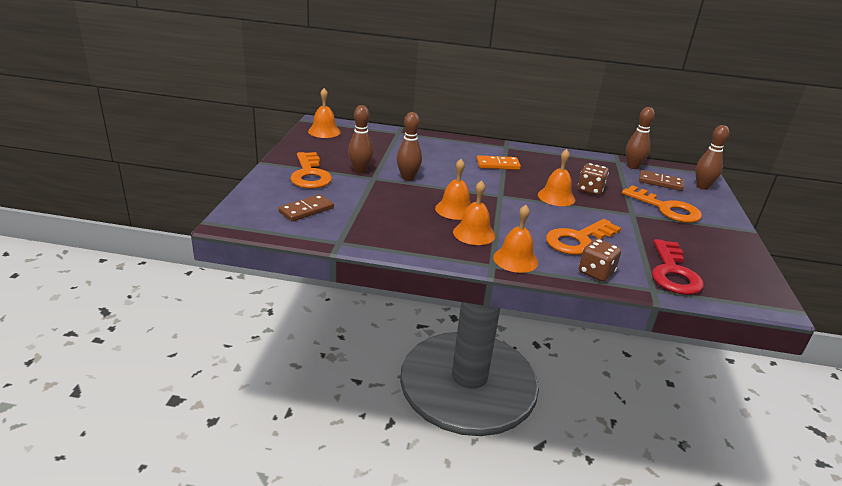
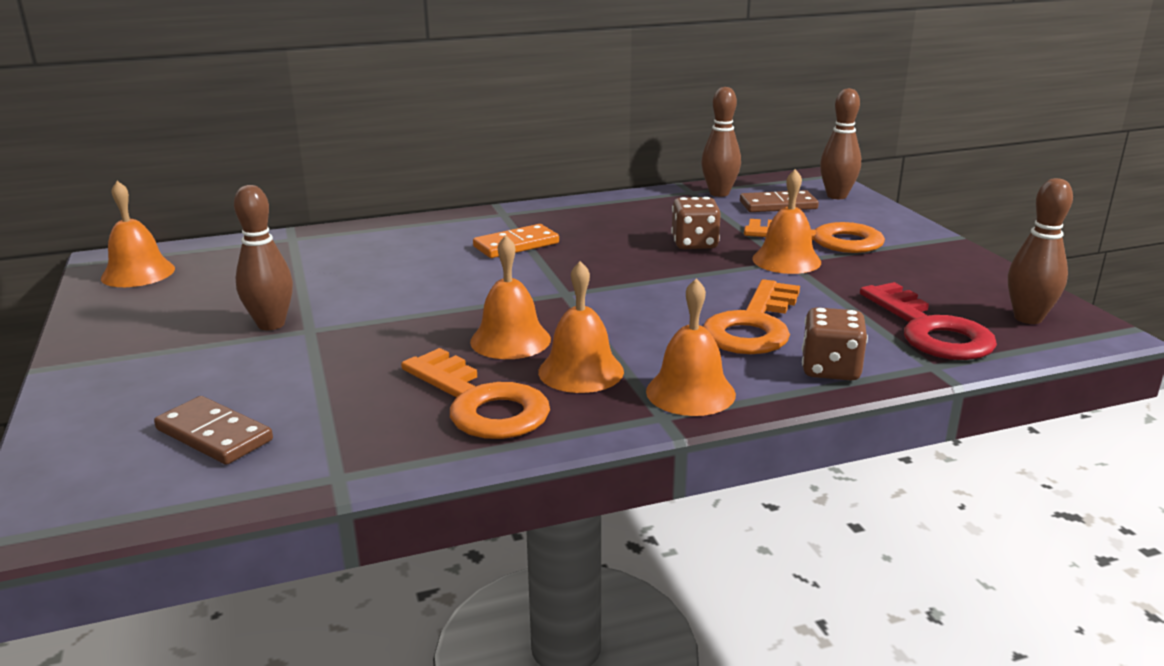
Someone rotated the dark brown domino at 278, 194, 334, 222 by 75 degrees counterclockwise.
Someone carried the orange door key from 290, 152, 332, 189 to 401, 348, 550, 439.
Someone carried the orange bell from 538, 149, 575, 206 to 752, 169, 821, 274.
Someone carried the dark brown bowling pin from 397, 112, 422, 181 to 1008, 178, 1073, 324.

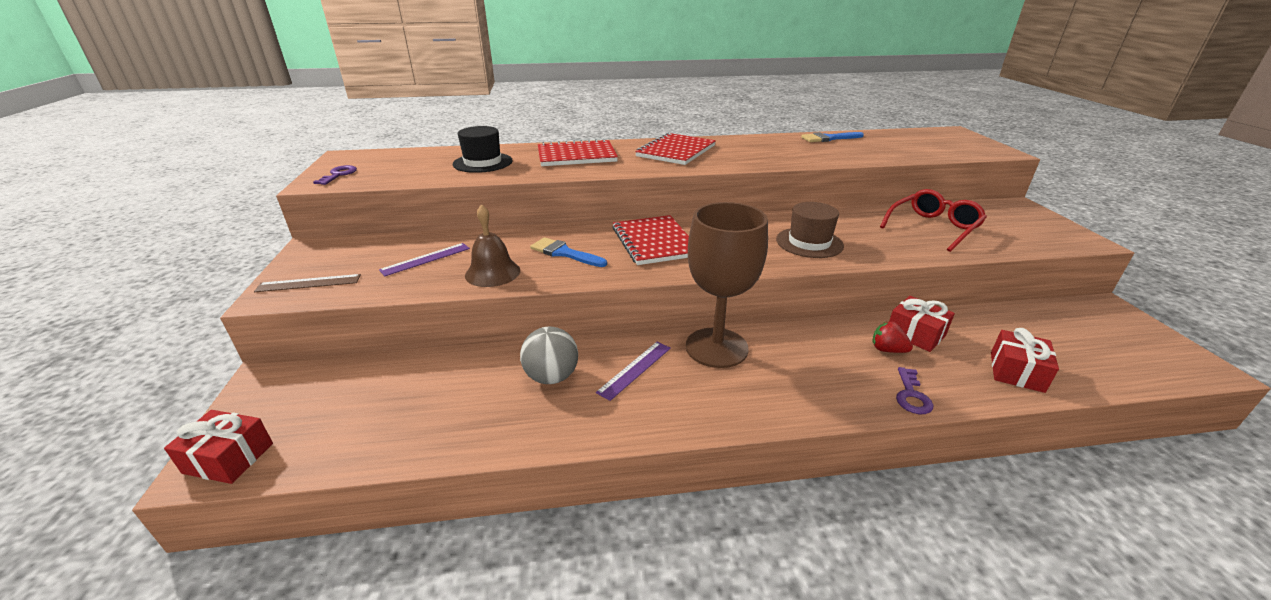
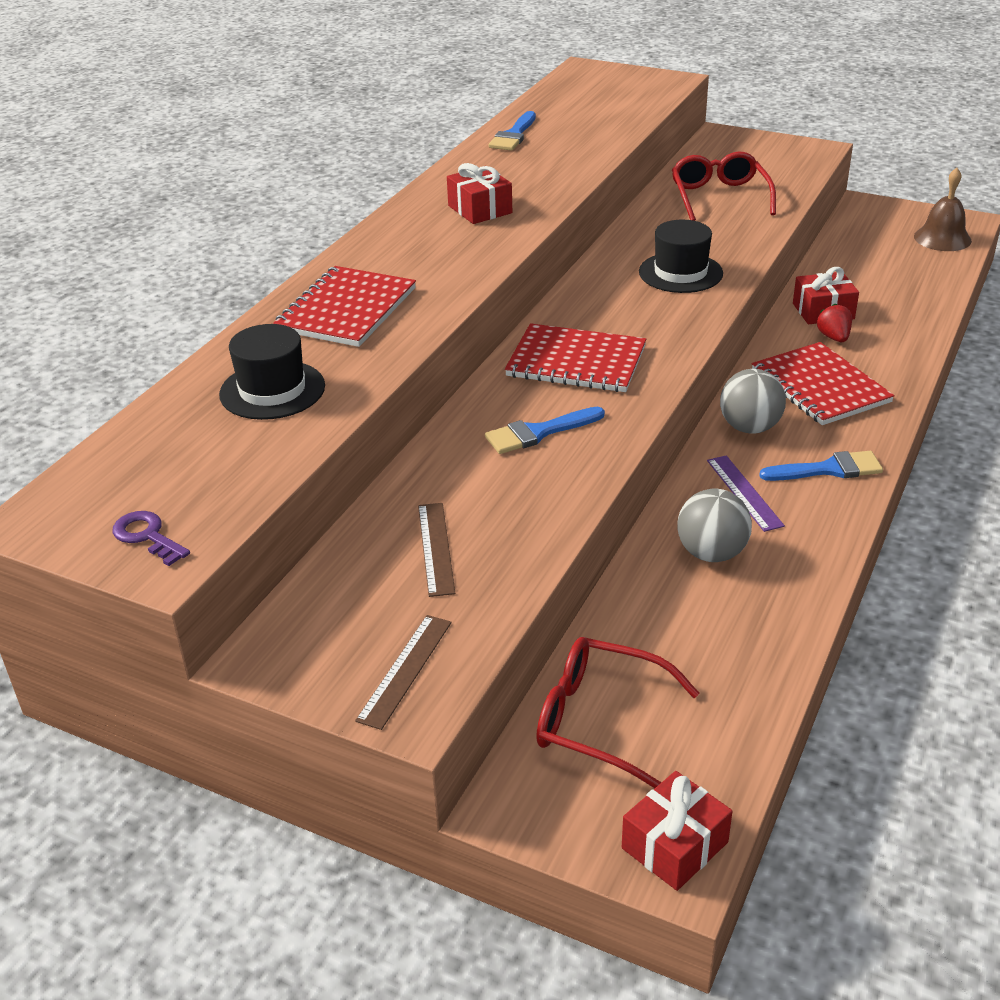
Someone repainted the royal purple ruler at 379, 243, 470, 276, which became the dark brown ruler at 418, 503, 456, 597.
Someone carried the red wrapped gift from 991, 328, 1059, 393 to 447, 163, 512, 224.
Someone put down the red glasses at 536, 637, 699, 788.
Someone repainted the dark brown hat at 776, 202, 844, 258, which became the ebony hat at 639, 220, 723, 293.
Someone swapped the dark brown wine glass at 686, 202, 768, 368 for the grey play ball at 720, 369, 786, 434.
Someone carried the red exercise book from 635, 133, 716, 165 to 752, 342, 895, 425.
Someone put down the royal blue paint brush at 759, 451, 883, 481.
Someone rotated the red strawberry at 872, 321, 913, 353 by 105 degrees clockwise.
Someone carried the dark brown bell from 465, 204, 520, 287 to 914, 168, 972, 251.
Someone took away the royal purple door key at 896, 367, 934, 414.

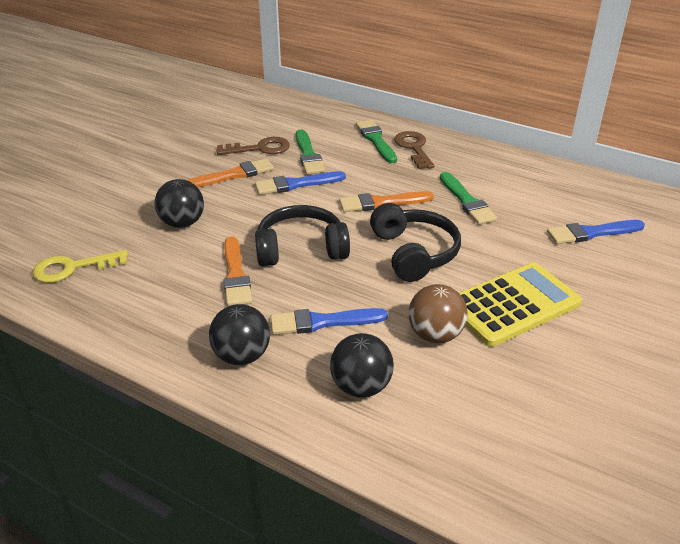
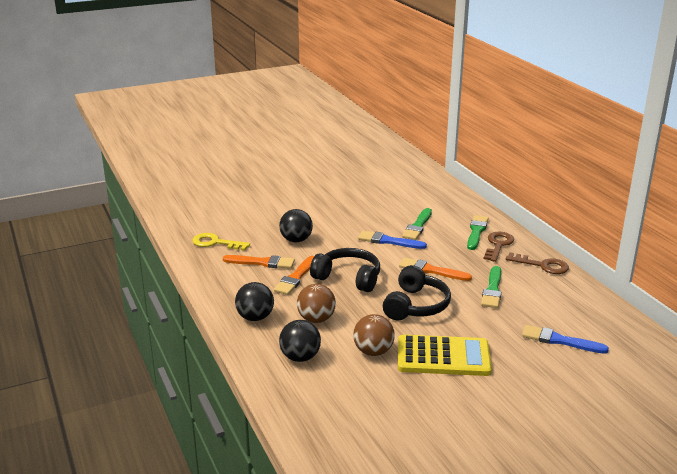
Someone carried the orange paint brush from 187, 158, 274, 187 to 223, 255, 295, 269.
Someone swapped the royal blue paint brush at 270, 308, 388, 335 for the dark brown play ball at 297, 284, 336, 323.
Someone carried the dark brown door key from 216, 137, 290, 155 to 506, 252, 569, 274.

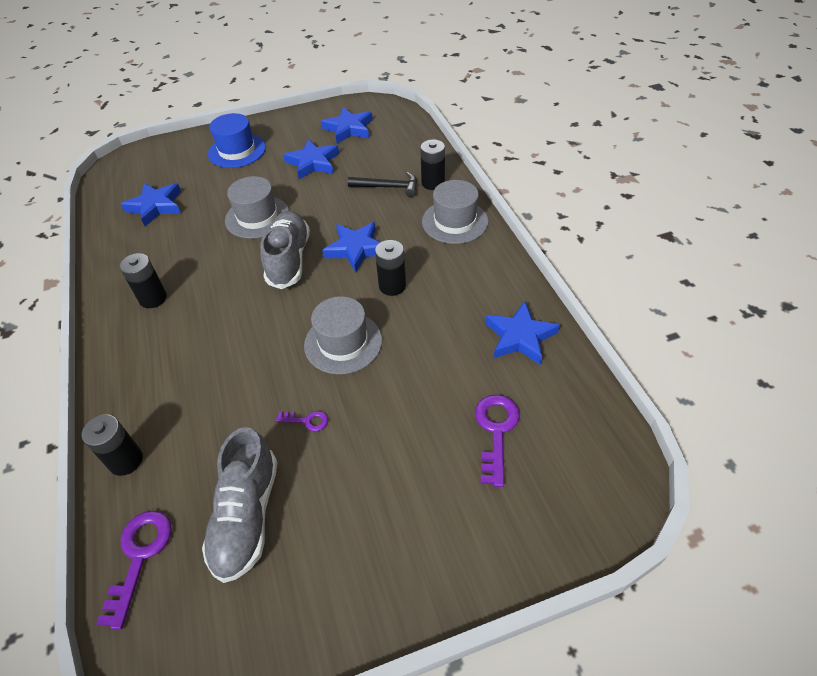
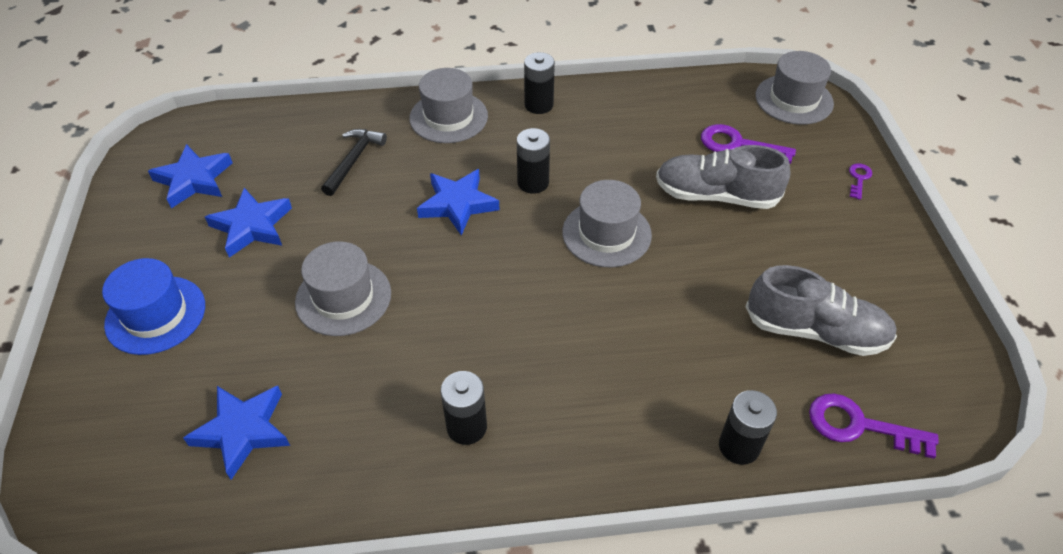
Someone carried the ebony power cell from 420, 139, 445, 190 to 524, 52, 555, 114.
Someone carried the grey shoe from 261, 211, 310, 289 to 656, 145, 791, 209.
Someone put down the grey hat at 755, 51, 834, 125.
Someone carried the royal purple door key from 276, 411, 328, 431 to 849, 163, 872, 200.
Someone took away the royal blue star shape at 485, 301, 560, 365.

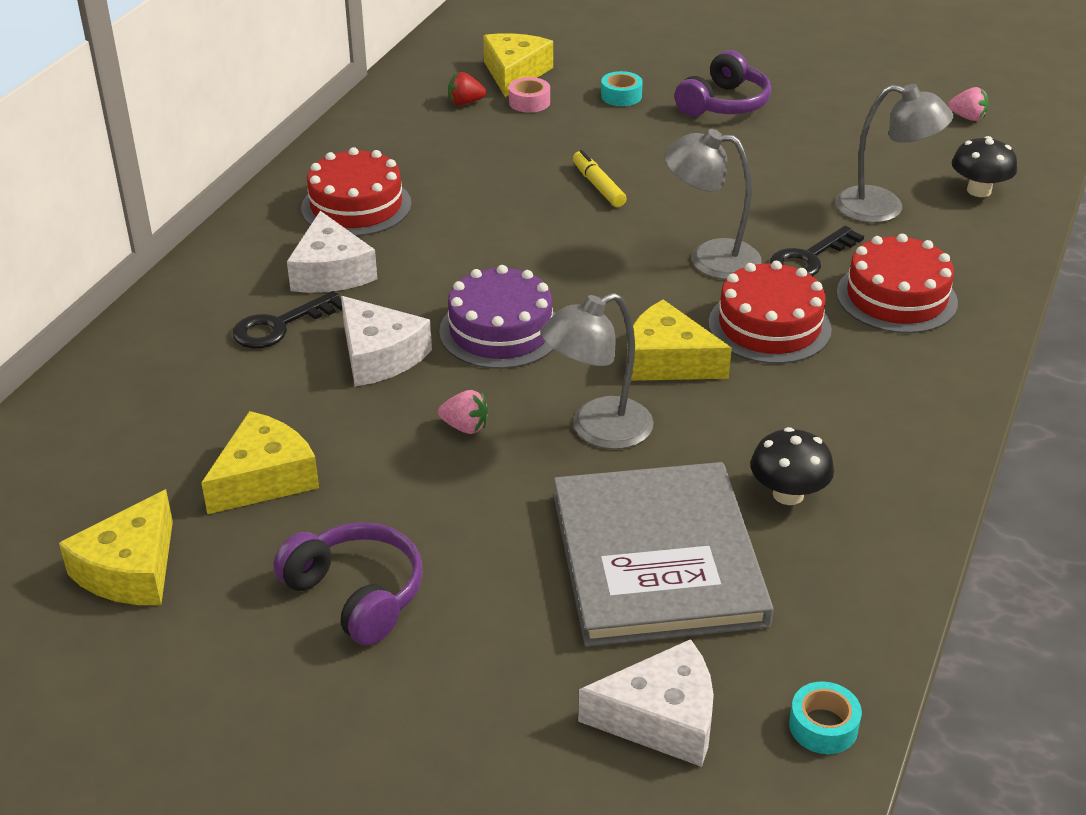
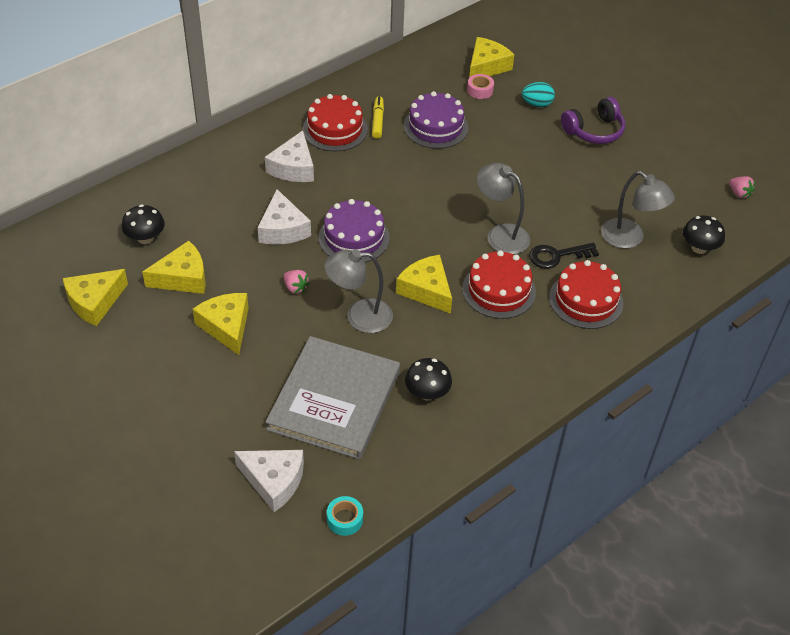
Someone put down the ebony toadstool at 122, 204, 165, 244.
Someone put down the golden cheese wedge at 193, 293, 249, 355.
Someone carried the golden marker from 573, 150, 627, 207 to 372, 96, 384, 139.
Someone put down the royal purple layer cake at 404, 91, 468, 149.
Someone swapped the teal tape at 601, 71, 643, 106 for the teal egg at 522, 82, 555, 107.
Someone took away the ebony door key at 232, 291, 342, 348.
Someone took away the royal purple headset at 273, 522, 423, 646.
Someone took away the red strawberry at 448, 72, 486, 105.

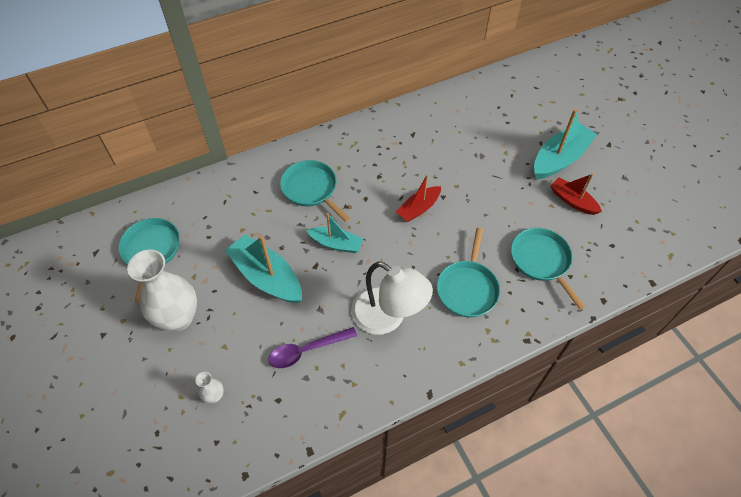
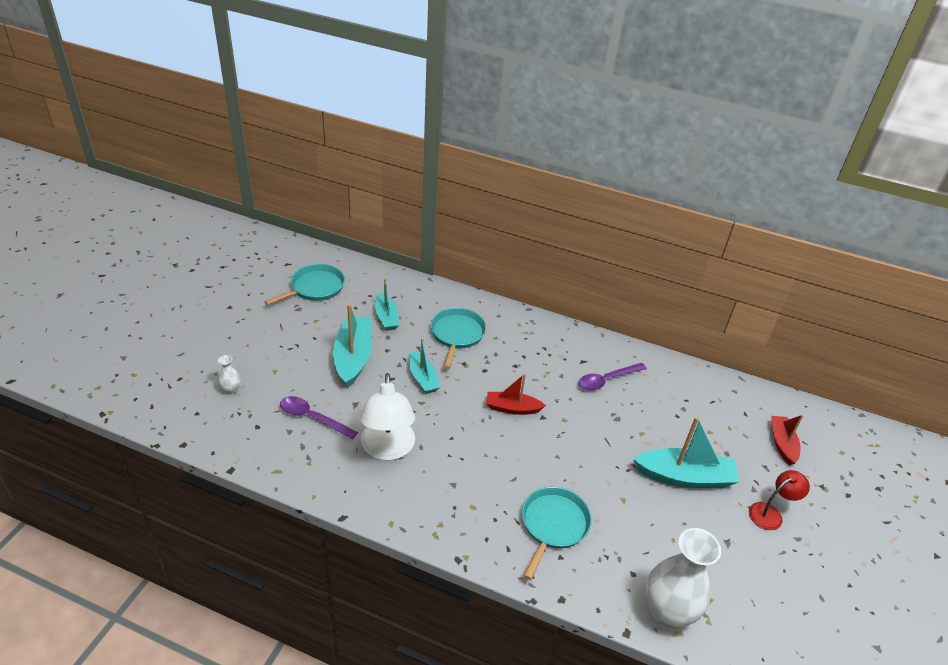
Someone put down the teal boat at 375, 278, 399, 331.
Someone put down the royal purple teaspoon at 578, 363, 647, 391.
Someone carried the pure white tall vase from 127, 249, 197, 331 to 645, 528, 721, 629.
Someone put down the red lamp at 749, 470, 810, 530.
Someone carried the red boat from 550, 174, 602, 215 to 771, 415, 804, 466.
Someone took away the teal skillet at 437, 228, 500, 317.

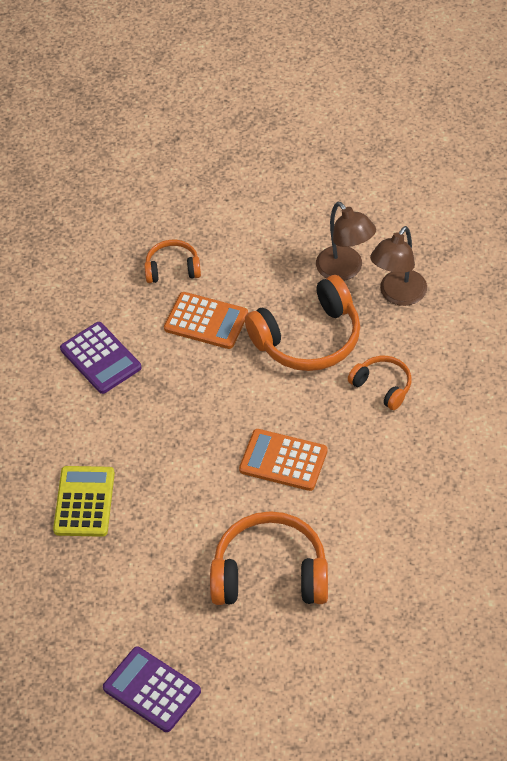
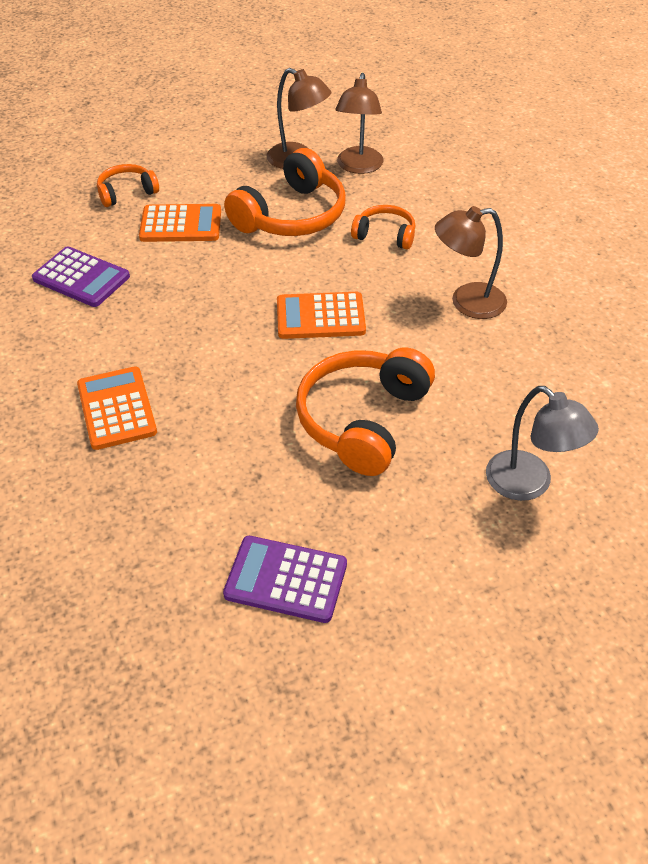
Someone repainted the golden calculator at 53, 466, 115, 537, which became the orange calculator at 77, 366, 157, 450.
Someone rotated the orange headset at 210, 511, 328, 605 by 45 degrees counterclockwise.
Someone put down the dark brown lamp at 435, 206, 507, 319.
Someone put down the grey lamp at 486, 386, 599, 501.

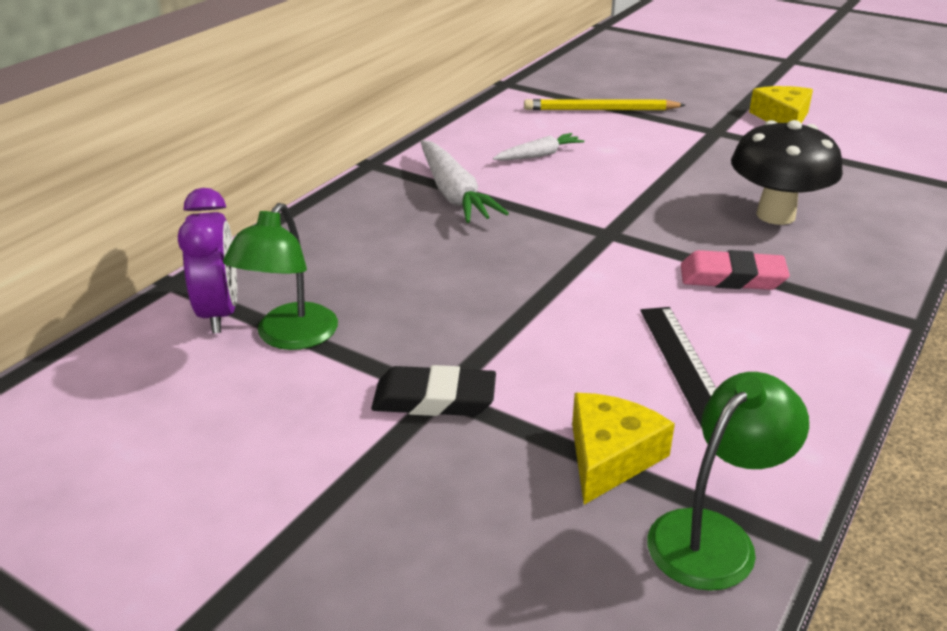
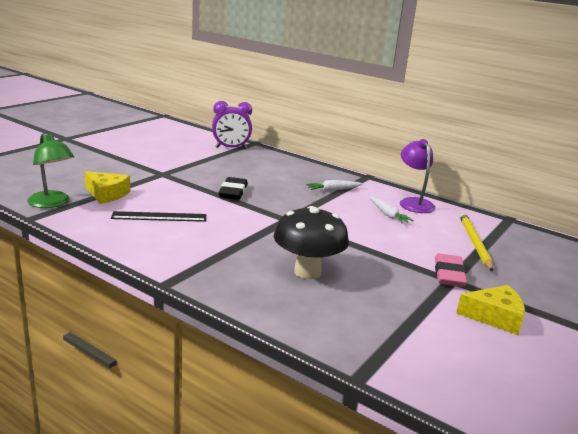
Someone carried the ebony pencil eraser from 371, 365, 496, 416 to 218, 177, 248, 200.
Someone scaled the pure white root vegetable at 421, 140, 509, 223 by 0.59.
Someone put down the royal purple lamp at 400, 139, 436, 213.
Someone carried the rosy pencil eraser from 681, 250, 790, 290 to 435, 253, 467, 287.
Someone took away the green lamp at 223, 203, 338, 350.

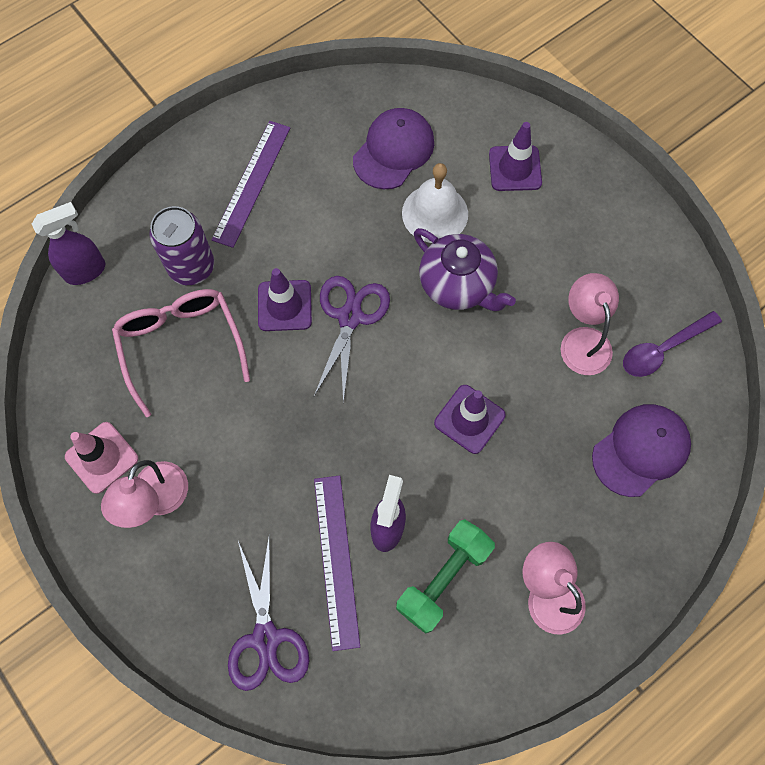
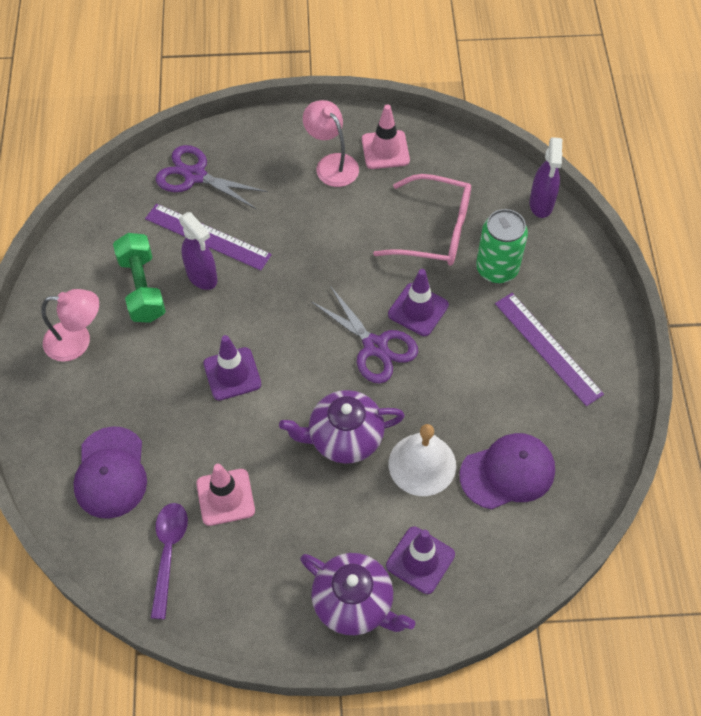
Someone swapped the rosy lamp at 561, 273, 619, 375 for the rosy road cone at 196, 464, 255, 526.
Someone put down the royal purple tea pot at 300, 553, 415, 635.
Someone rotated the royal purple cap at 353, 108, 434, 189 by 90 degrees counterclockwise.
Someone repainted the royal purple soda can at 149, 206, 214, 285, which became the green soda can at 476, 209, 528, 283.

